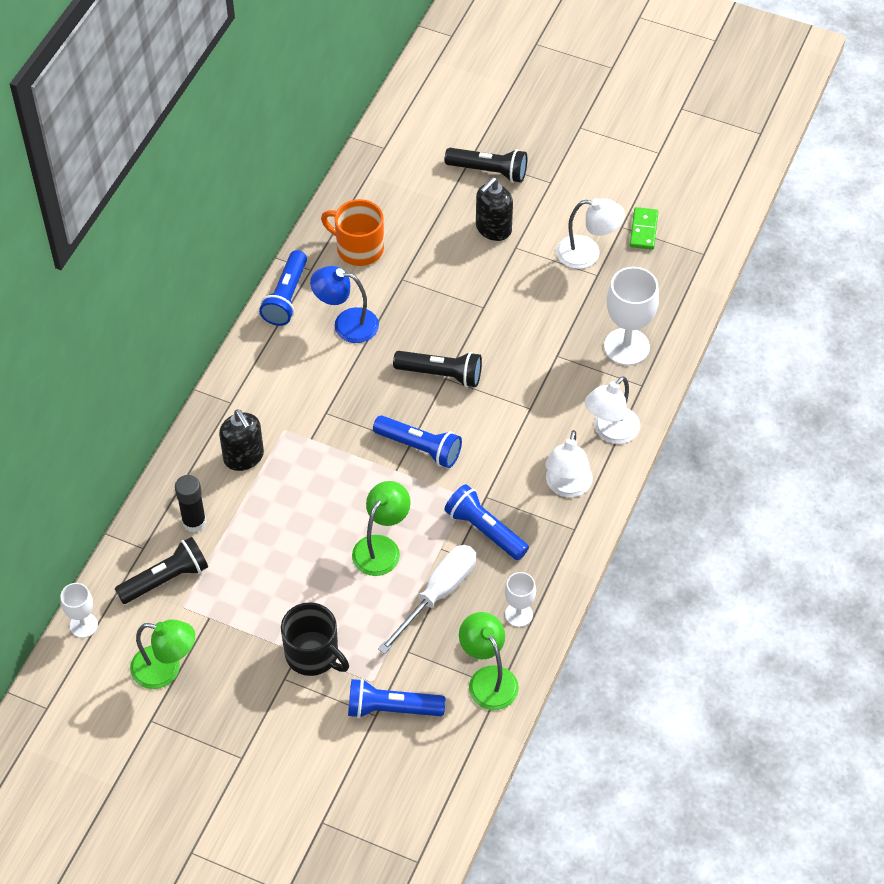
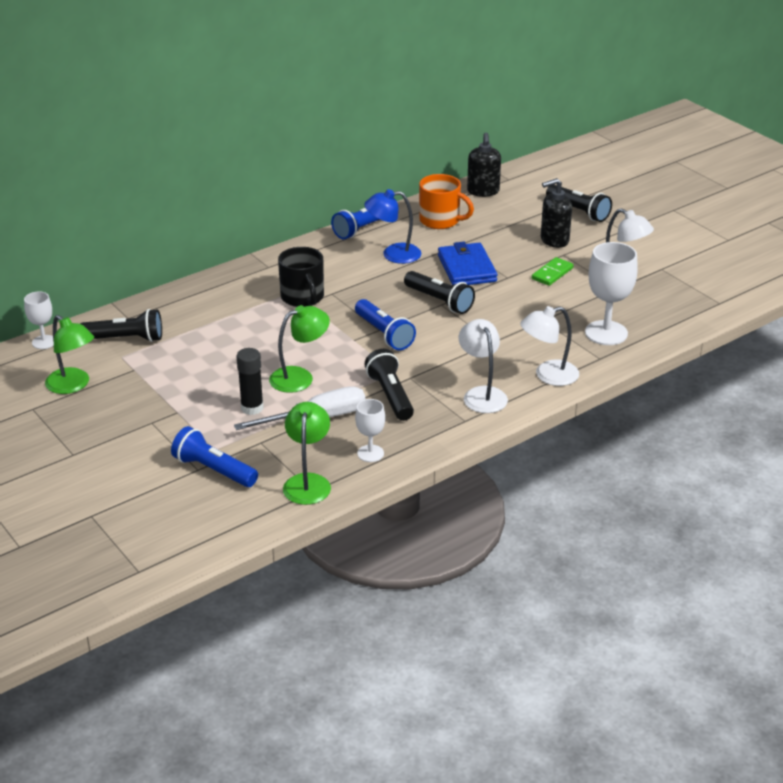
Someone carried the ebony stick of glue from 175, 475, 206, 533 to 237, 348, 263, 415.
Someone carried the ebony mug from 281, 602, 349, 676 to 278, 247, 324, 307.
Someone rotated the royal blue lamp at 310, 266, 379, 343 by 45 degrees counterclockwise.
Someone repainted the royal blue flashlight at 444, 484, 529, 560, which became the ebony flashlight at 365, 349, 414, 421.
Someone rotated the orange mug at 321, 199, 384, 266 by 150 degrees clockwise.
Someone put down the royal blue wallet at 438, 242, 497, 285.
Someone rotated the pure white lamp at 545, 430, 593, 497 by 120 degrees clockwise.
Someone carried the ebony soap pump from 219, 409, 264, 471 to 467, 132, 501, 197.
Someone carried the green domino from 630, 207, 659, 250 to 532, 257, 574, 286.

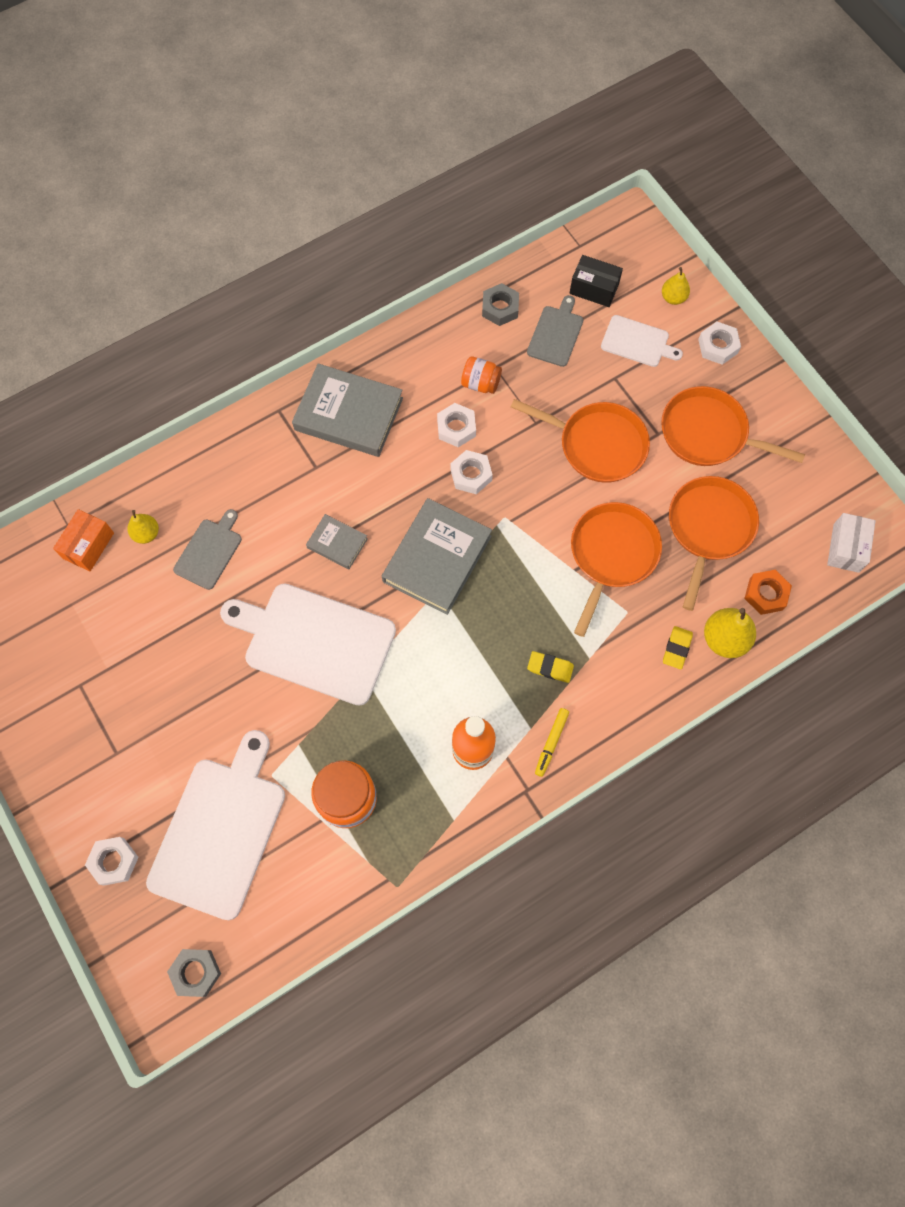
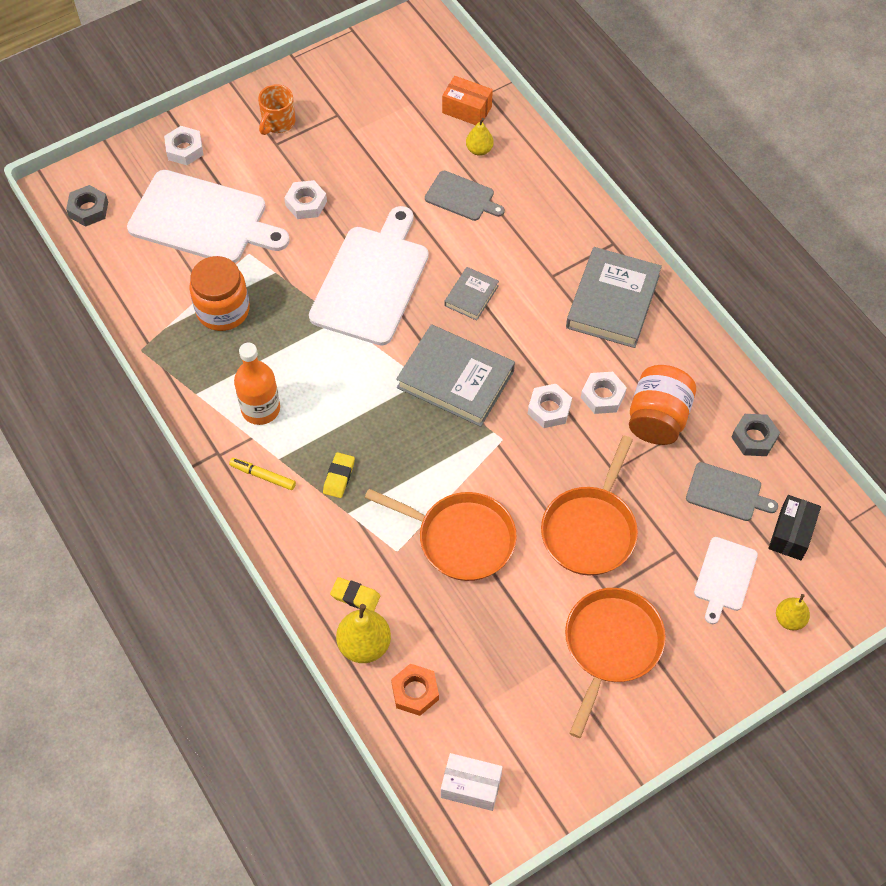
Someone put down the orange mug at 258, 84, 295, 135.
Someone carried the pure white hexagon nut from 698, 322, 741, 365 to 284, 180, 327, 219.
Someone scaled the orange jar at 461, 356, 502, 394 by 1.72.
Someone took away the orange skillet at 669, 476, 759, 611.

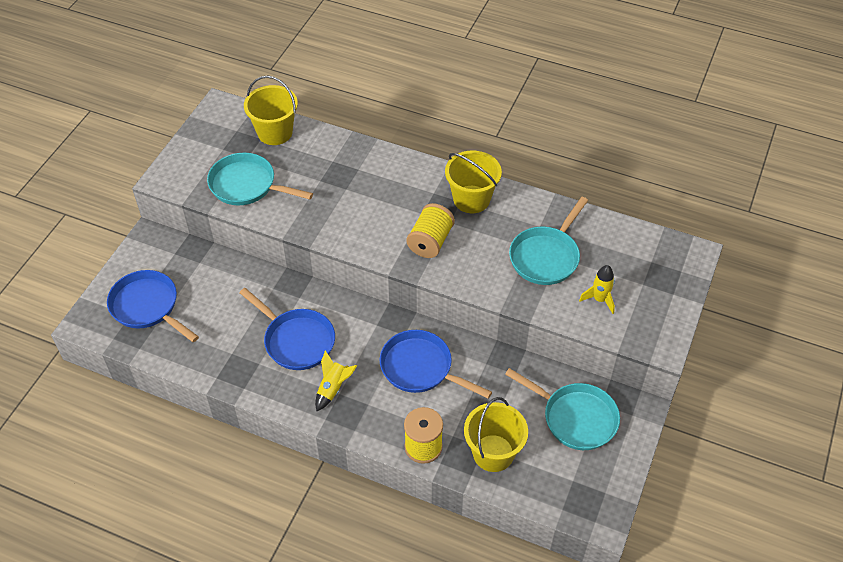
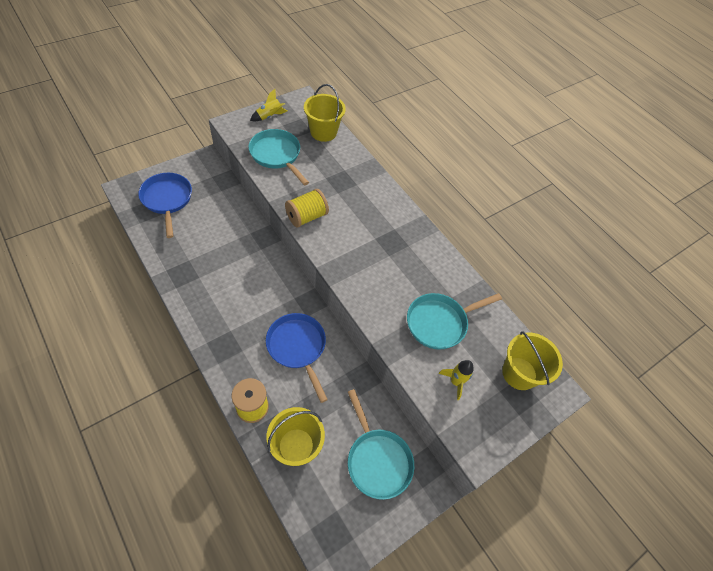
Someone carried the golden rocket from 315, 351, 357, 412 to 250, 89, 287, 121.
Someone carried the golden spool from 406, 203, 455, 258 to 285, 189, 329, 228.
Someone carried the golden sand bucket from 445, 151, 502, 213 to 502, 331, 563, 390.
Someone took away the royal blue skillet at 239, 288, 335, 370.

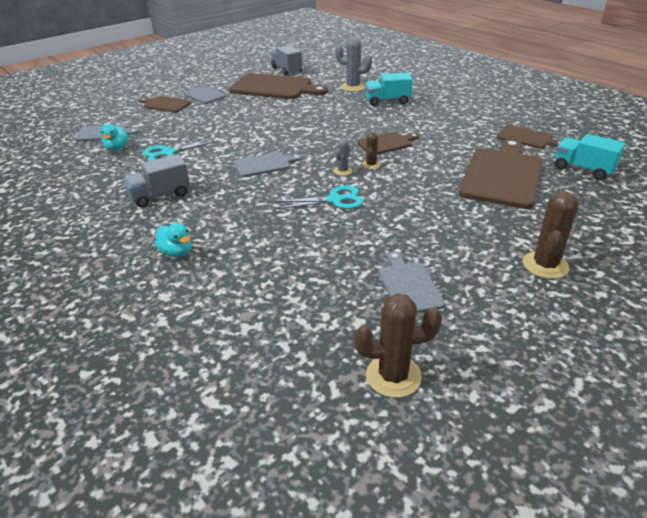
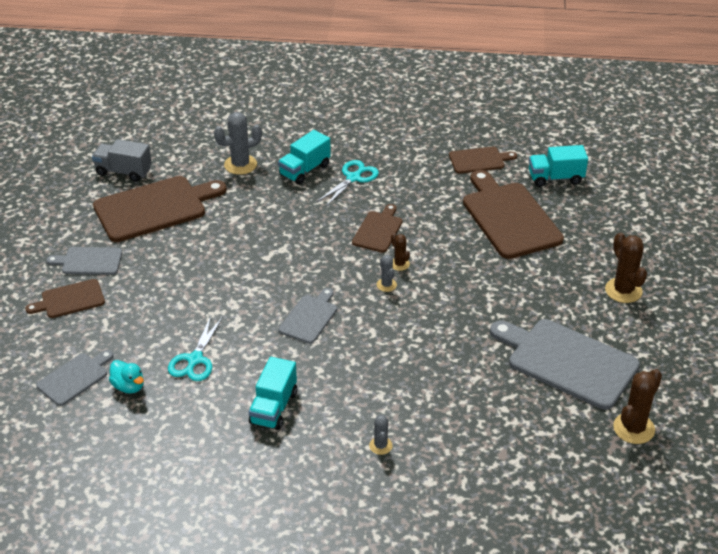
Someone repainted the grey lorry at 123, 154, 190, 208, which became the teal lorry at 249, 357, 297, 430.
Someone carried the teal shears from 275, 186, 364, 209 to 317, 160, 379, 206.
Someone swapped the teal rubber duck at 155, 223, 192, 258 for the grey saguaro cactus at 369, 415, 392, 455.
Someone scaled the grey chopping board at 378, 252, 445, 313 by 1.88.

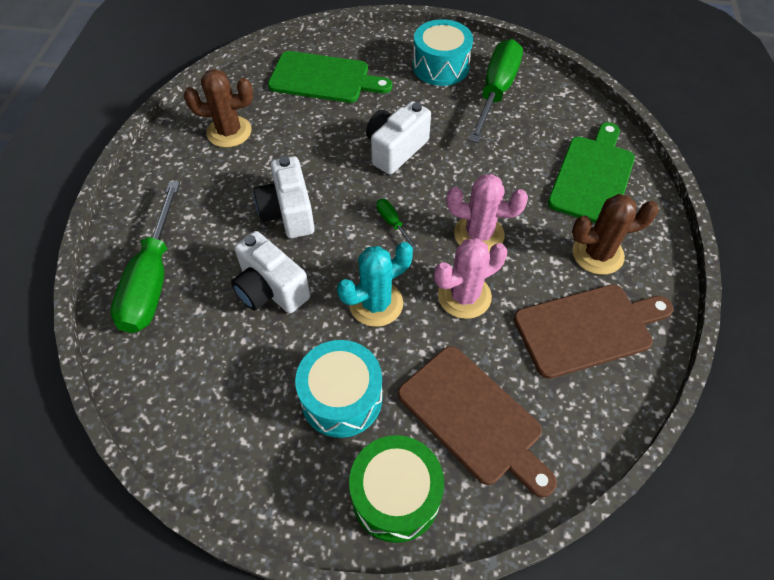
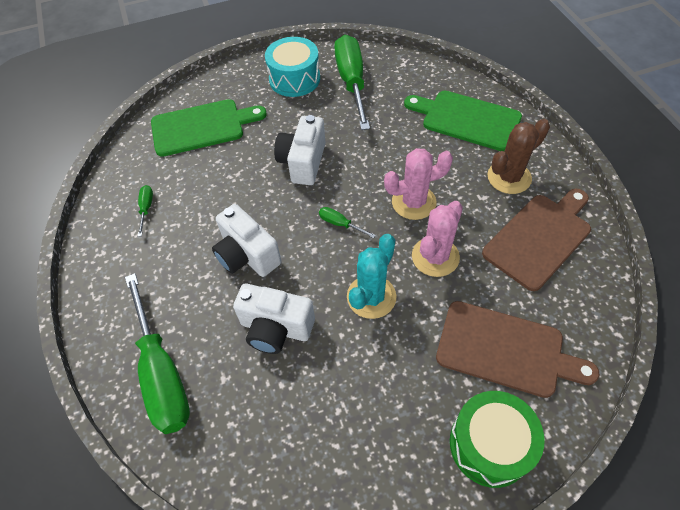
Someone swapped the dark brown saguaro cactus at 184, 69, 253, 148 for the green screwdriver at 138, 185, 153, 236.
Someone rotated the green chopping board at 548, 122, 635, 223 by 60 degrees counterclockwise.
Someone took away the teal snare drum at 295, 340, 383, 438.

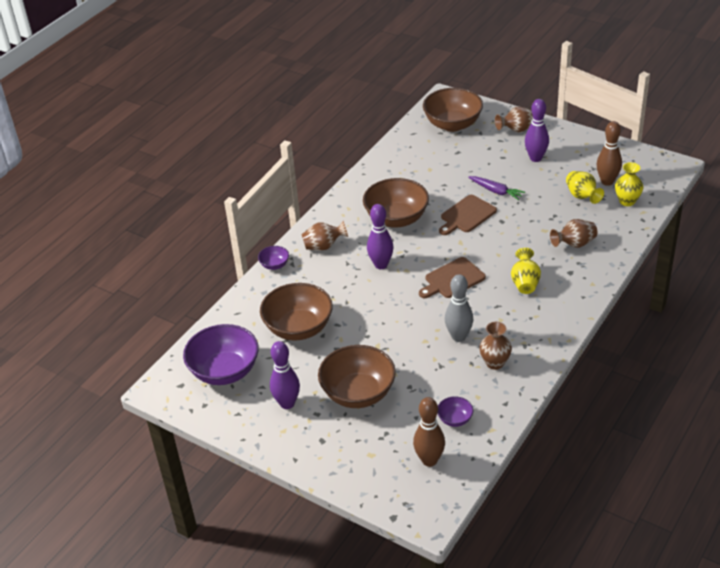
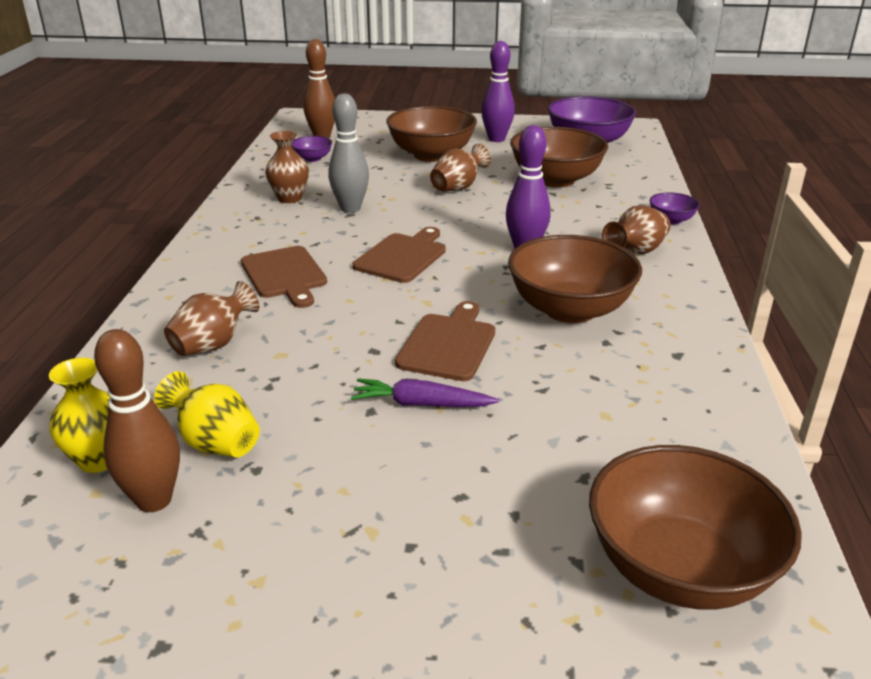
Someone swapped the golden tall vase at 511, 248, 541, 294 for the dark brown chopping board at 241, 246, 327, 308.
Someone carried the dark brown tall vase from 495, 107, 533, 132 to 430, 144, 491, 191.
Someone took away the royal purple bowling pin at 525, 99, 549, 162.

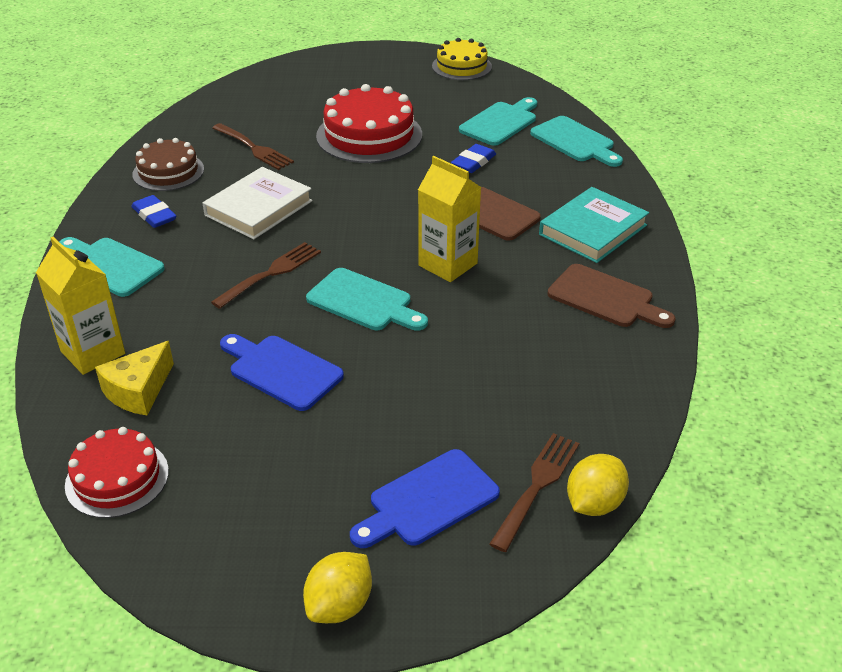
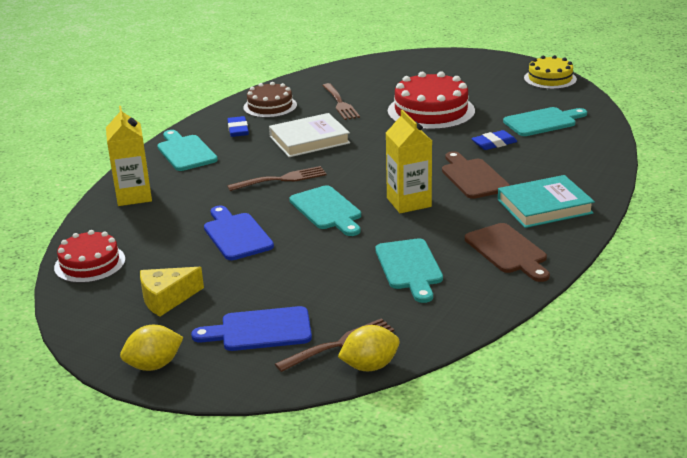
Someone carried the golden cheese wedge from 95, 341, 174, 415 to 140, 267, 204, 317.
Someone carried the teal chopping board from 530, 116, 623, 167 to 375, 238, 443, 303.

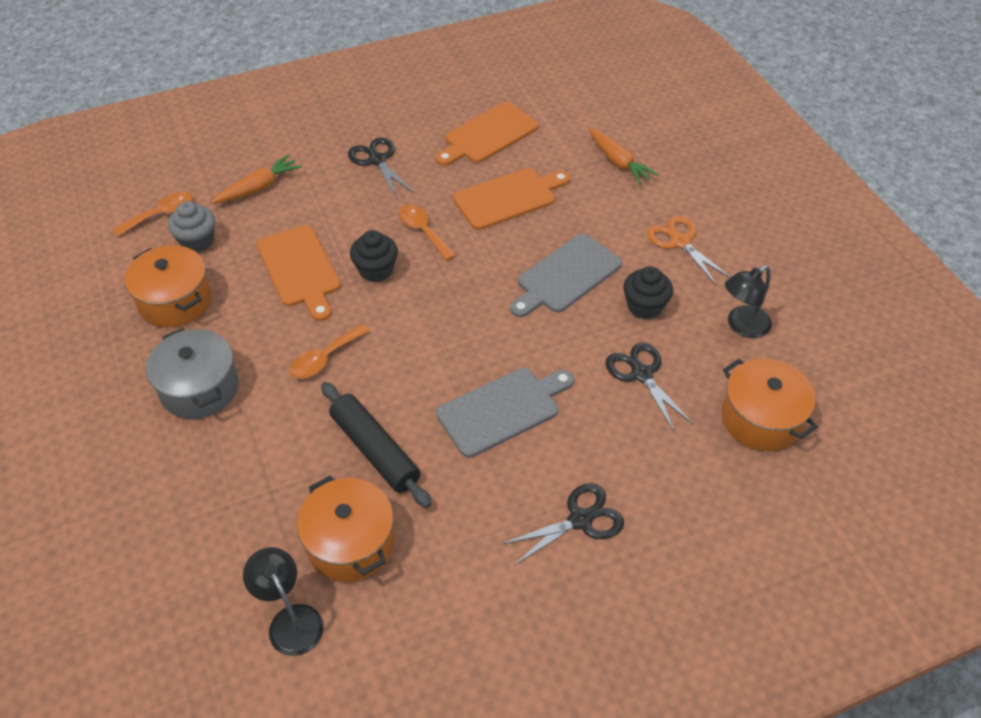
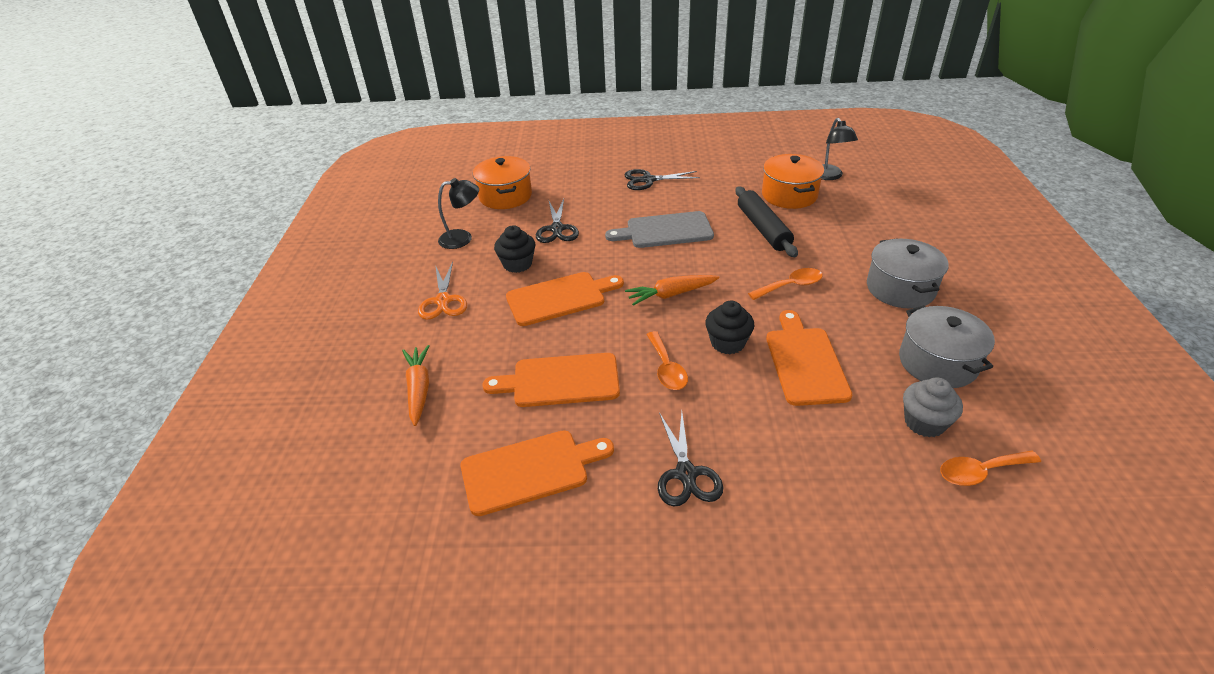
Someone repainted the grey chopping board at 510, 234, 622, 317, which became the orange chopping board at 506, 272, 624, 326.
Someone carried the orange root vegetable from 211, 154, 302, 204 to 625, 275, 720, 306.
Someone repainted the orange cooking pot at 125, 245, 212, 327, which became the grey cooking pot at 899, 305, 995, 388.

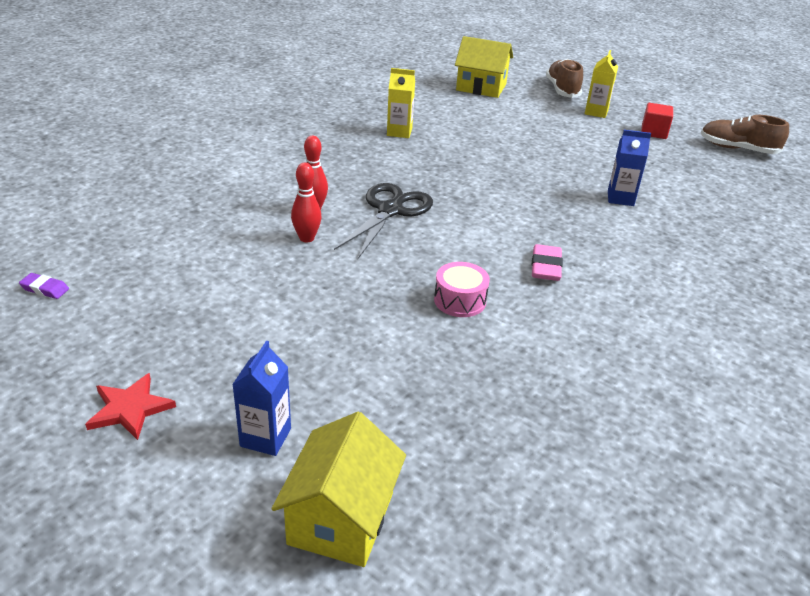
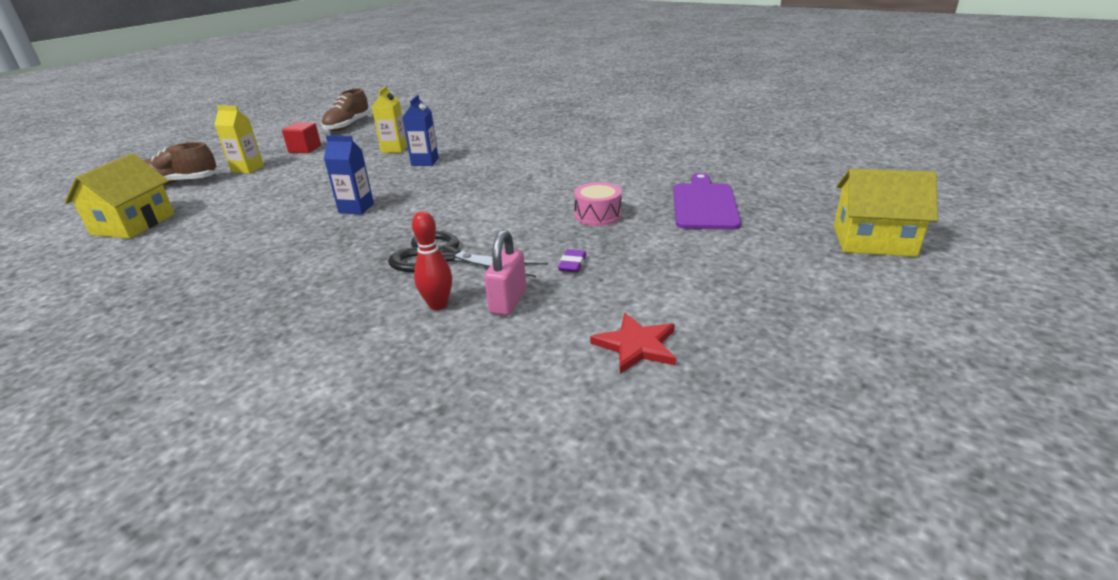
Someone carried the royal blue milk carton from 232, 341, 291, 456 to 324, 135, 374, 215.
Someone carried the golden milk carton from 387, 68, 415, 138 to 372, 86, 407, 153.
Someone swapped the red bowling pin at 291, 163, 322, 243 for the rosy lock at 484, 230, 526, 316.
Someone carried the royal purple pencil eraser from 19, 273, 69, 299 to 558, 249, 586, 273.
Someone carried the red star shape from 85, 373, 176, 440 to 590, 313, 676, 374.
Someone put down the royal purple chopping board at 673, 173, 741, 230.
Someone took away the rosy pencil eraser at 531, 244, 563, 281.

